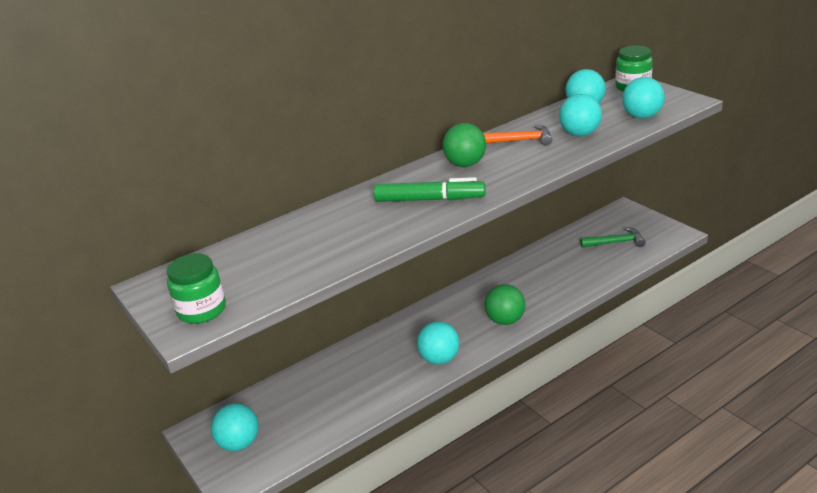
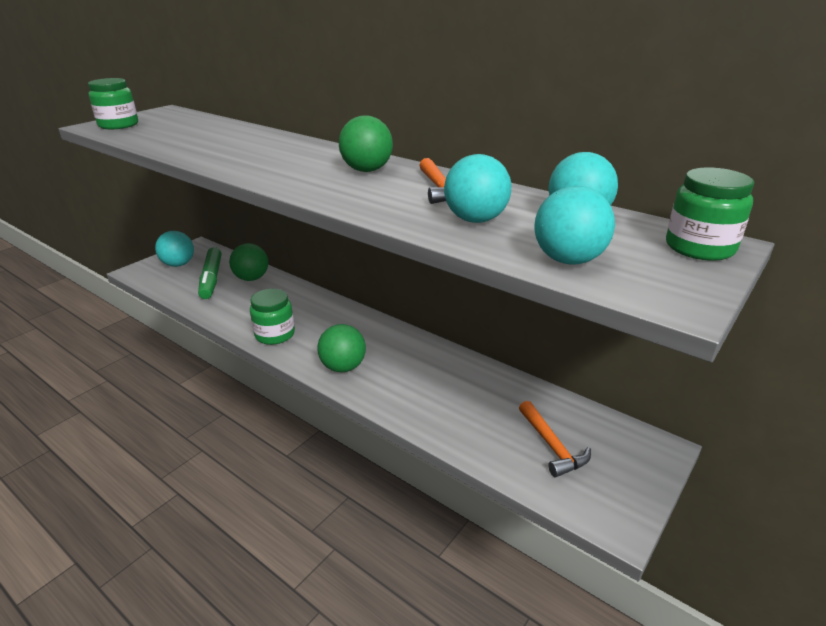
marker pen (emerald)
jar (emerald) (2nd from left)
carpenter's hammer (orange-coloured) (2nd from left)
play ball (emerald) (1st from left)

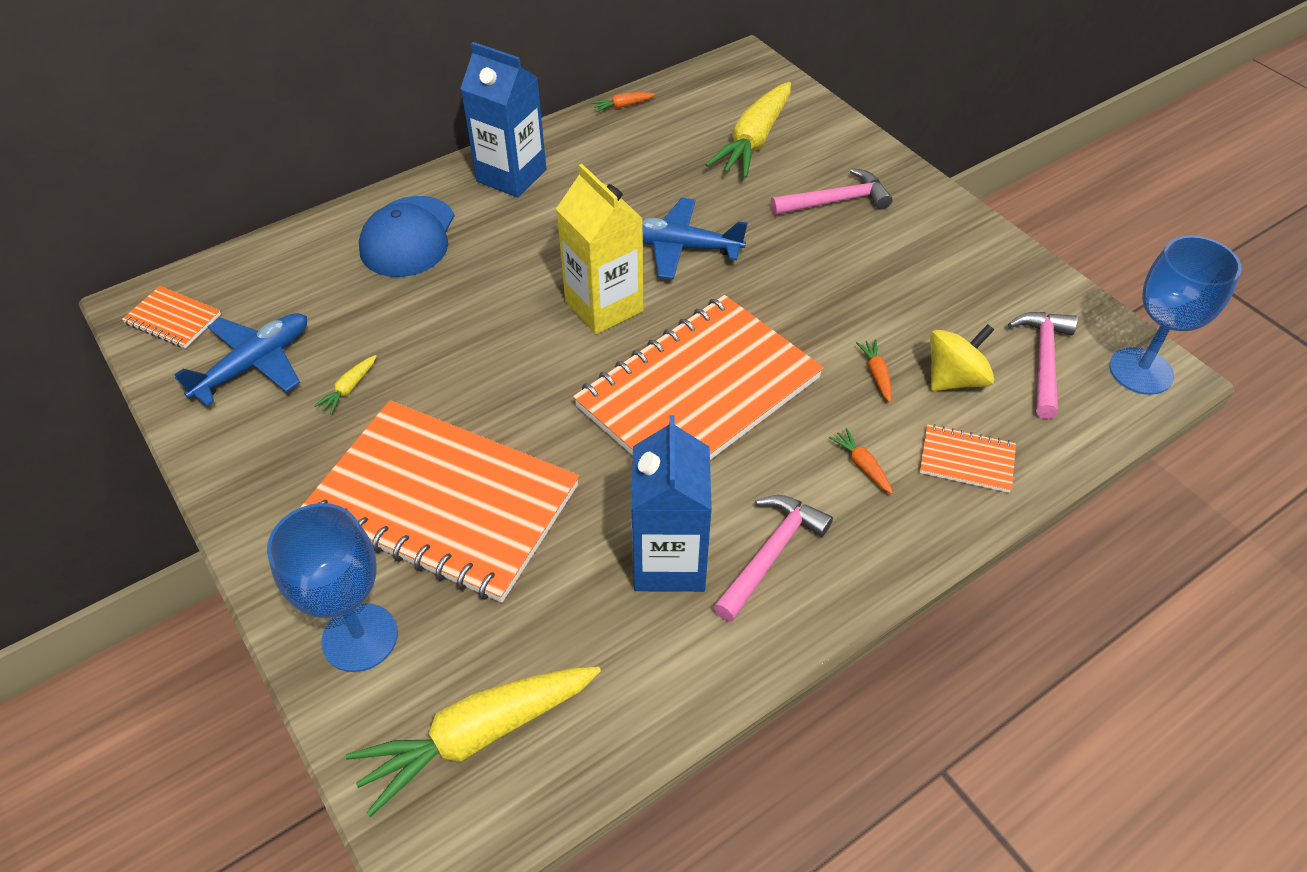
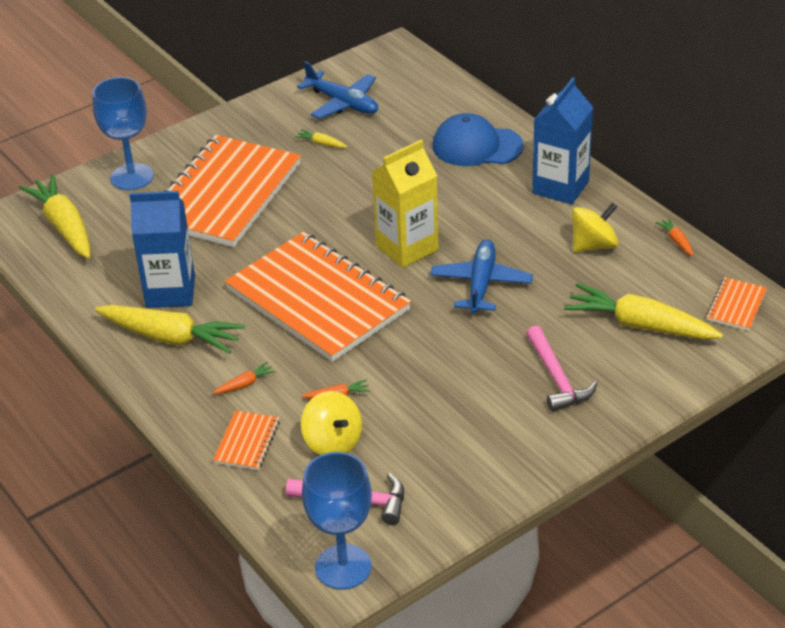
notepad (orange-coloured) (4th from left)
toy carrot (bright yellow) (2nd from left)
toy top (bright yellow) (2nd from left)

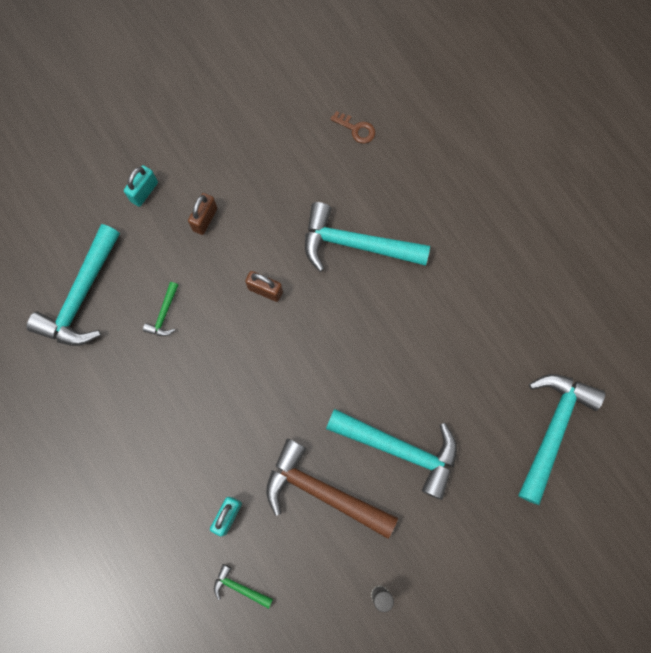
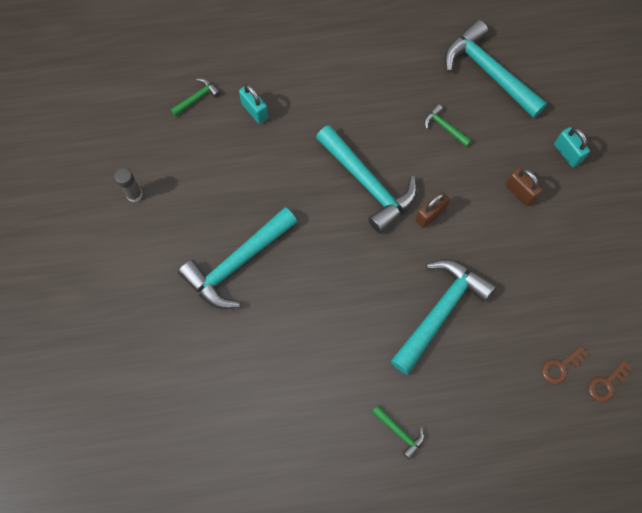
carpenter's hammer (dark brown)
carpenter's hammer (teal) (2nd from left)
carpenter's hammer (emerald) (2nd from left)
door key (dark brown) (2nd from left)

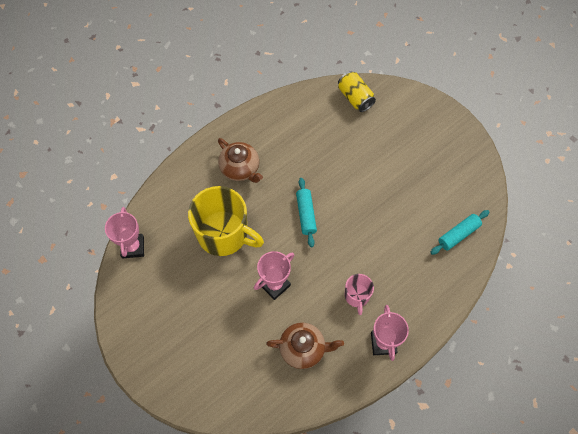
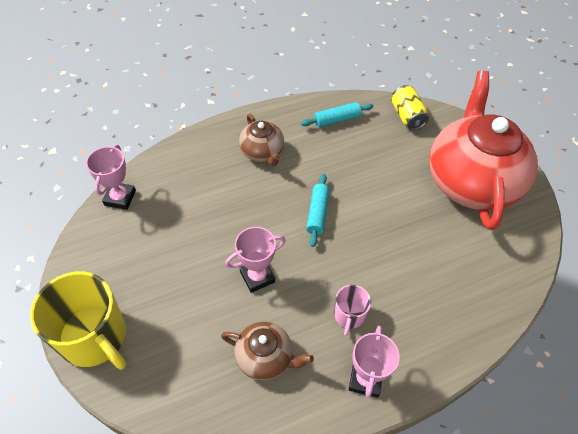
mug (bright yellow)
dough roller (teal) (2nd from left)
china teapot (scarlet)

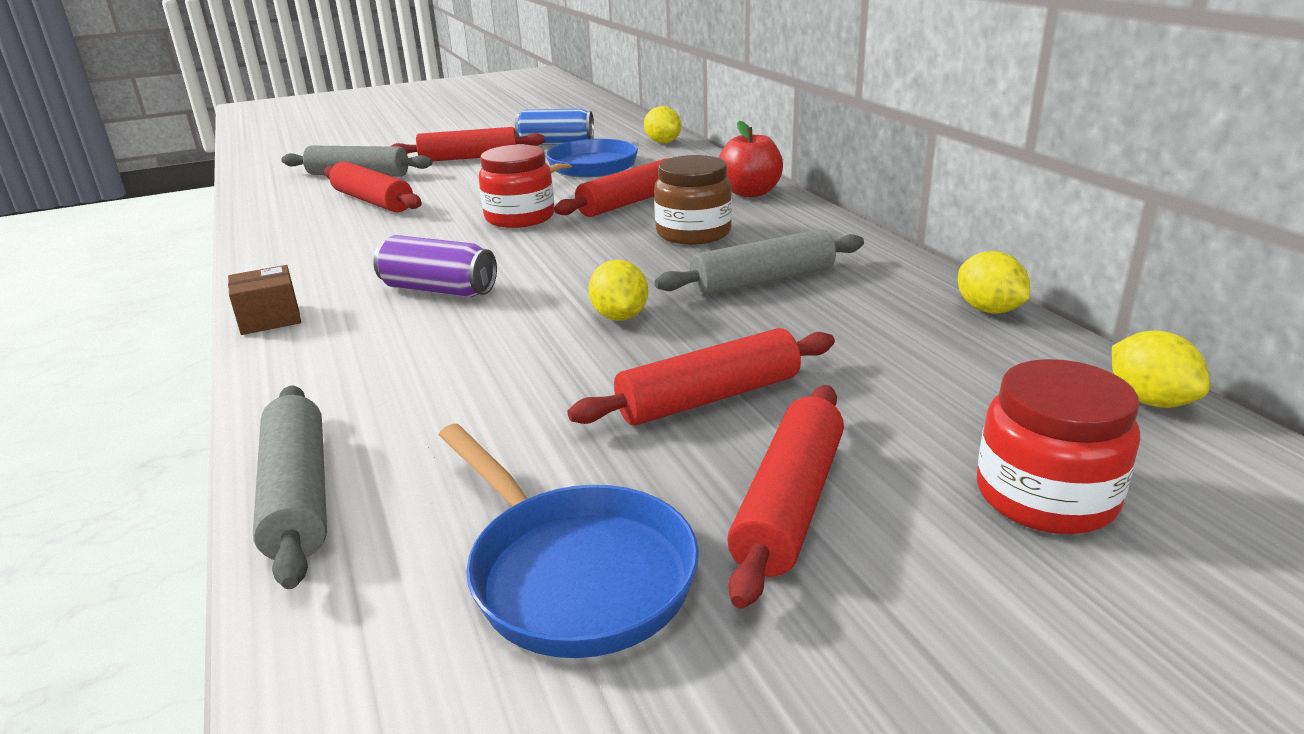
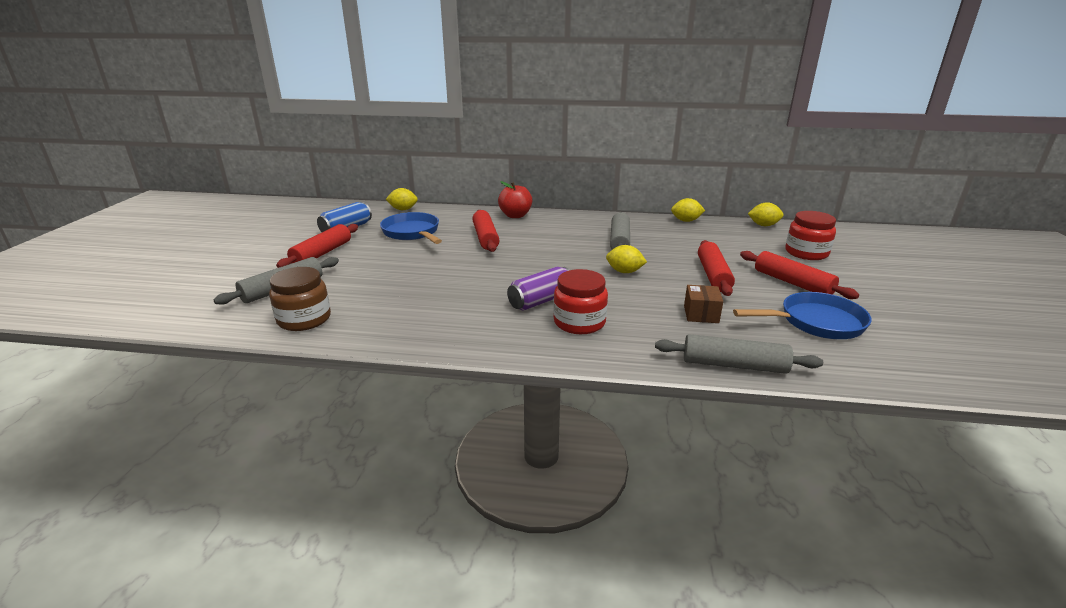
package (dark brown)
dough roller (scarlet) (1st from left in the first image)
jar (scarlet) (1st from left)
jar (dark brown)

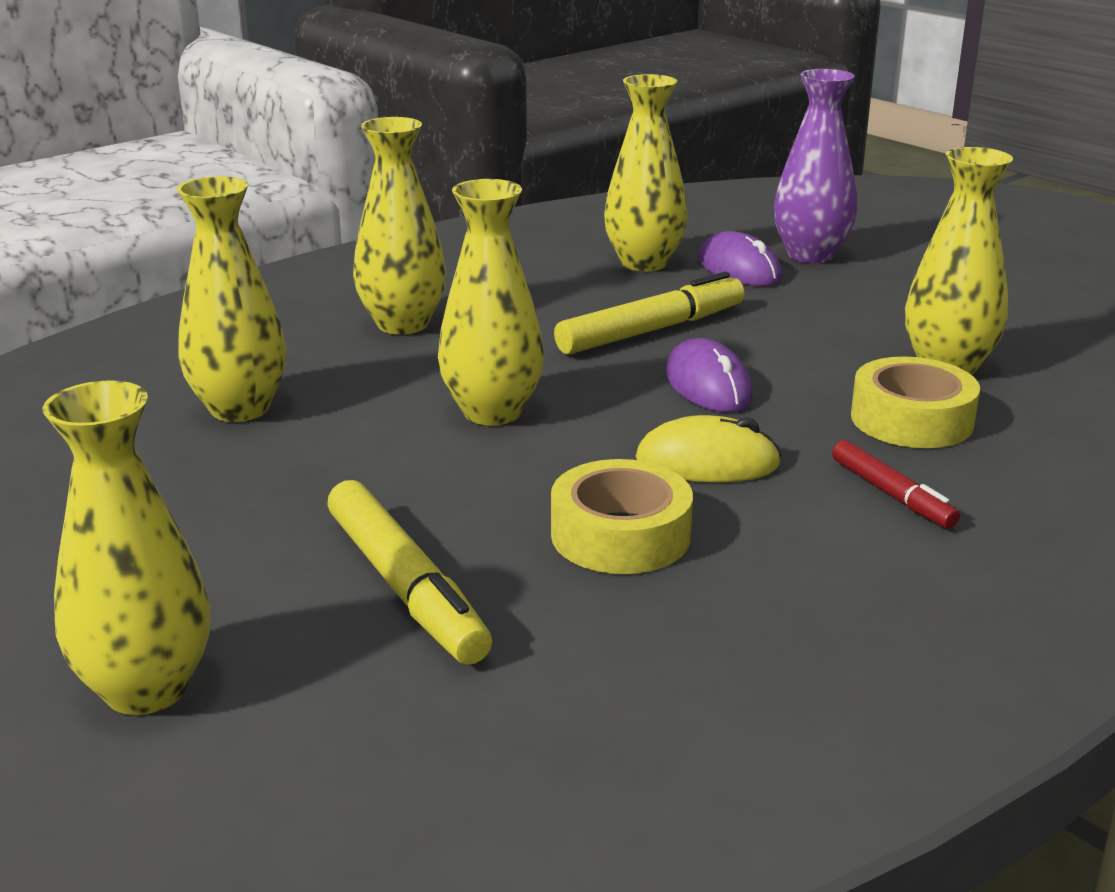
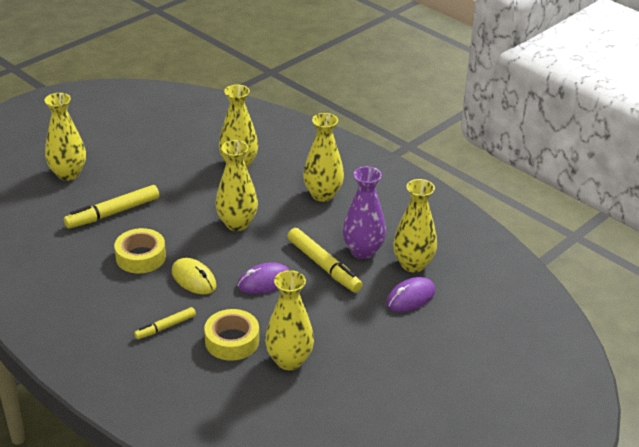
mouse (bright yellow)
flower vase (purple)
marker pen (bright yellow) (2nd from left)

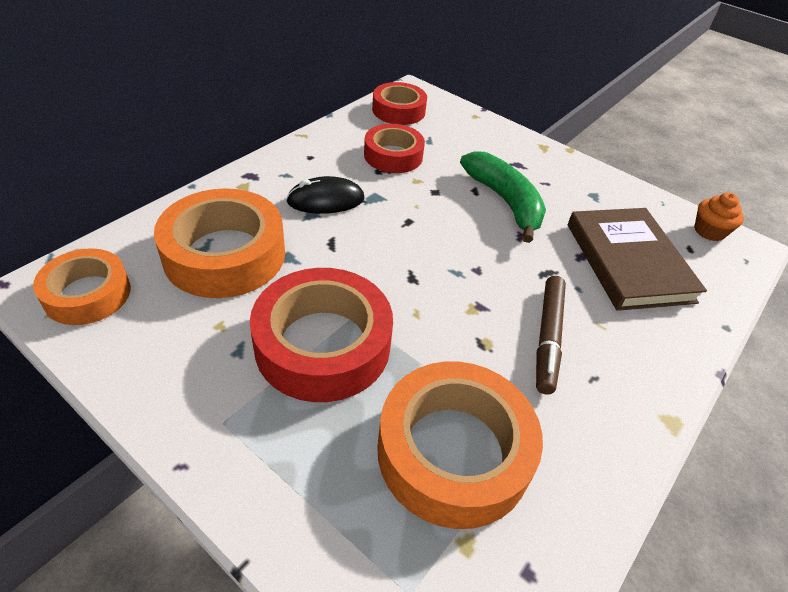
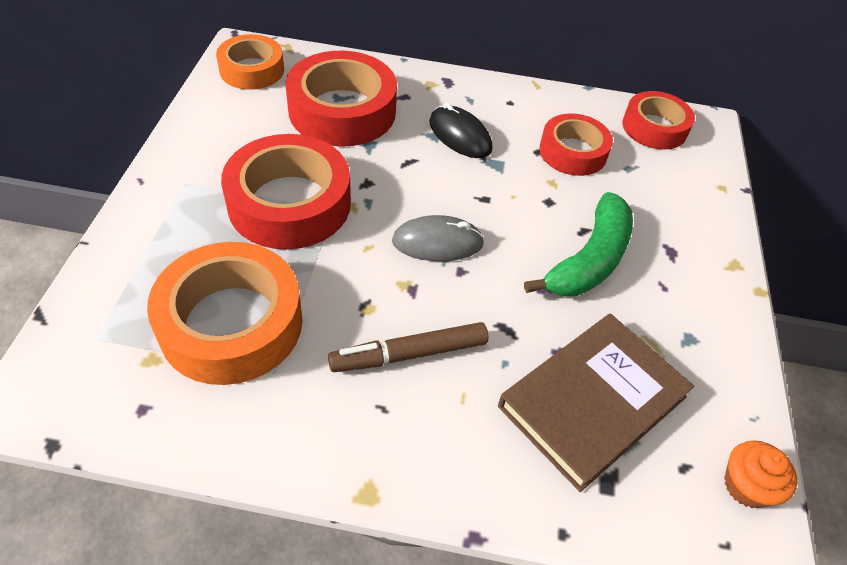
tape (scarlet) (2nd from left)
mouse (gray)

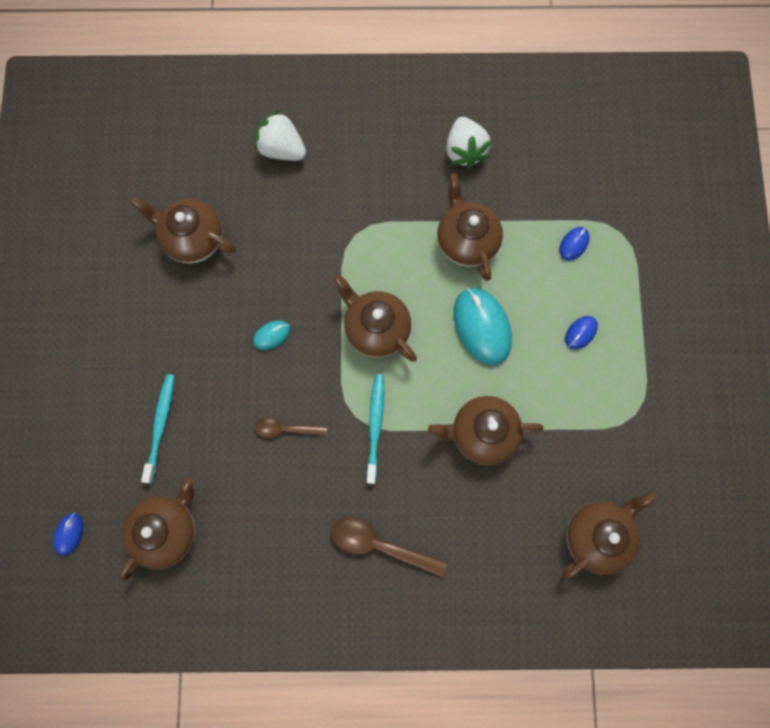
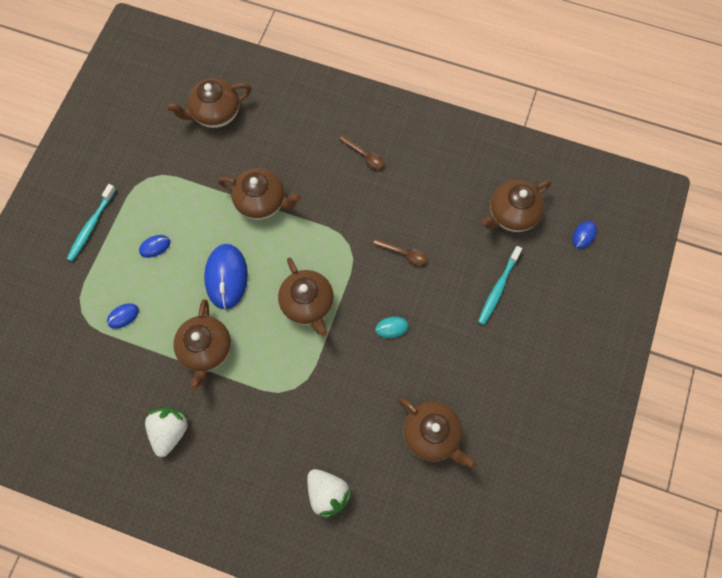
tablespoon (dark brown) (1st from left)
tooth brush (teal) (1st from left)
mouse (cobalt) (3rd from left)

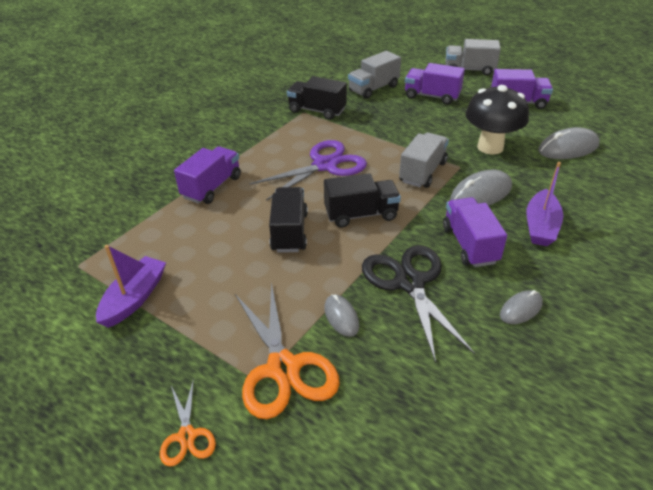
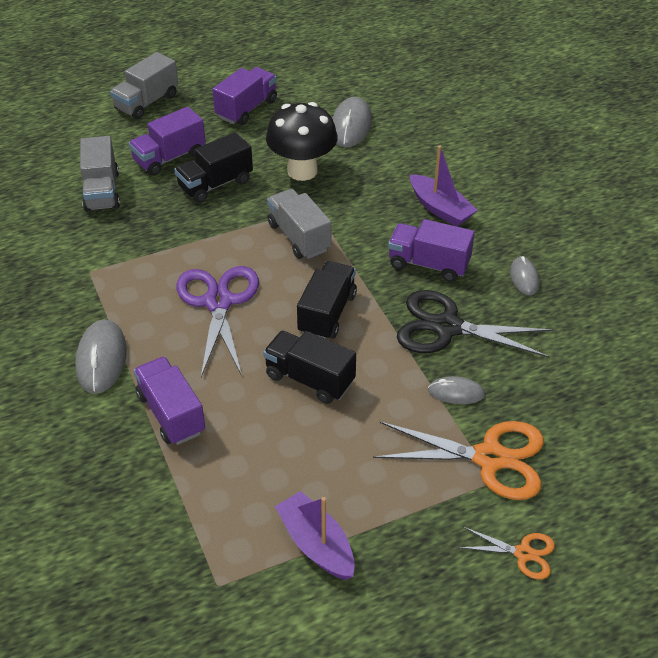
truck (black) (1st from left)
mouse (gray) (1st from left)

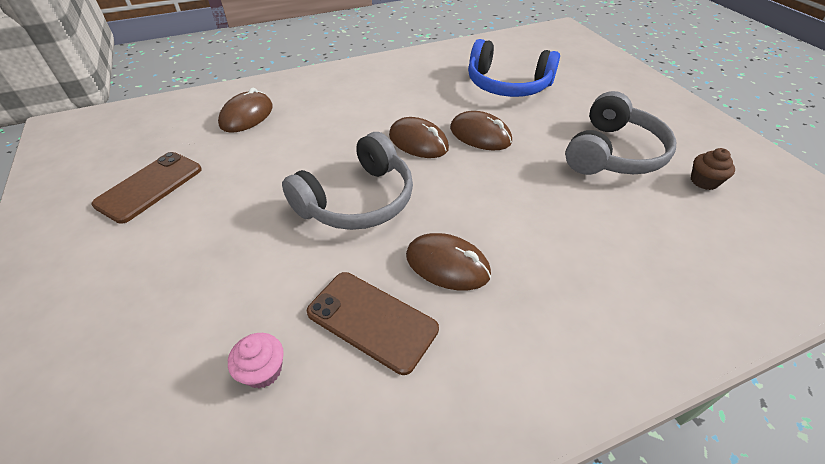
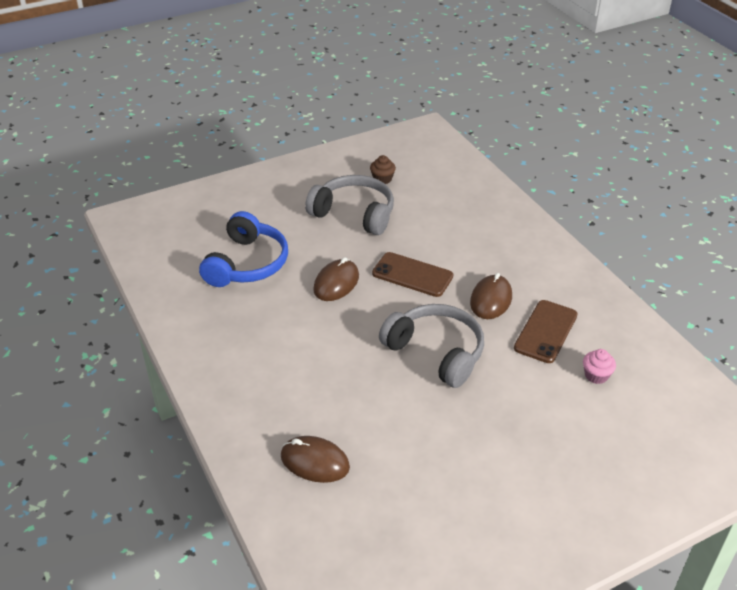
mobile phone (dark brown) (1st from left)
mouse (dark brown) (2nd from left in the first image)

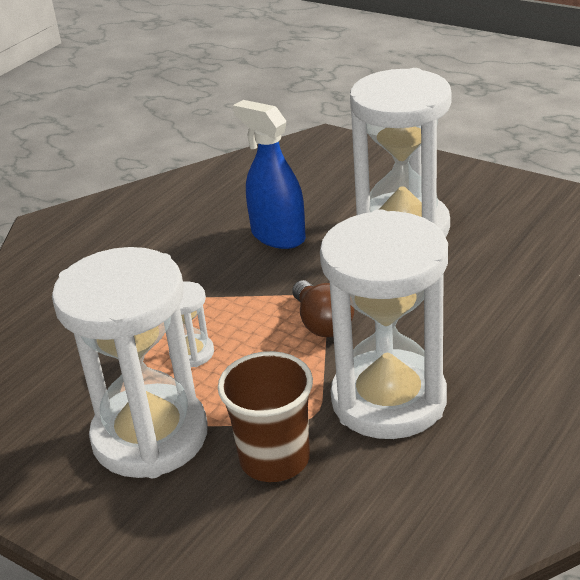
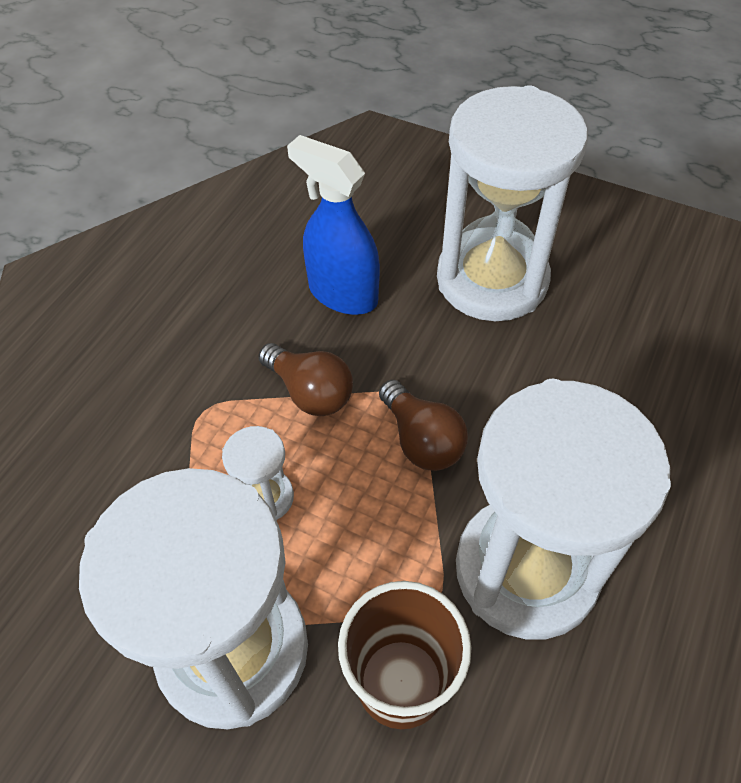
lightbulb (dark brown) (1st from left)

